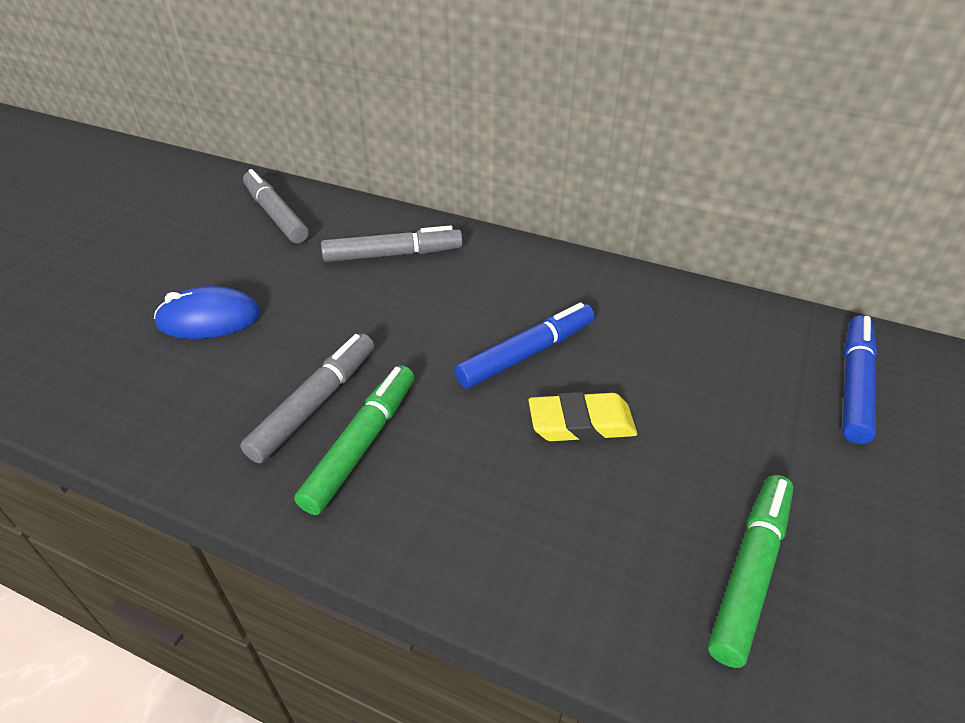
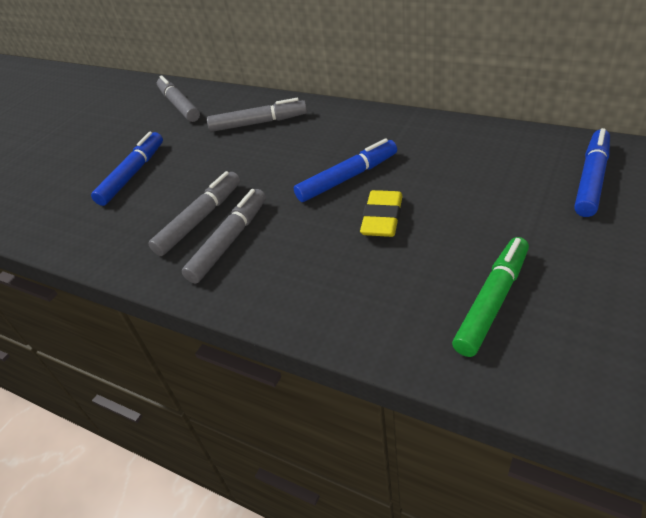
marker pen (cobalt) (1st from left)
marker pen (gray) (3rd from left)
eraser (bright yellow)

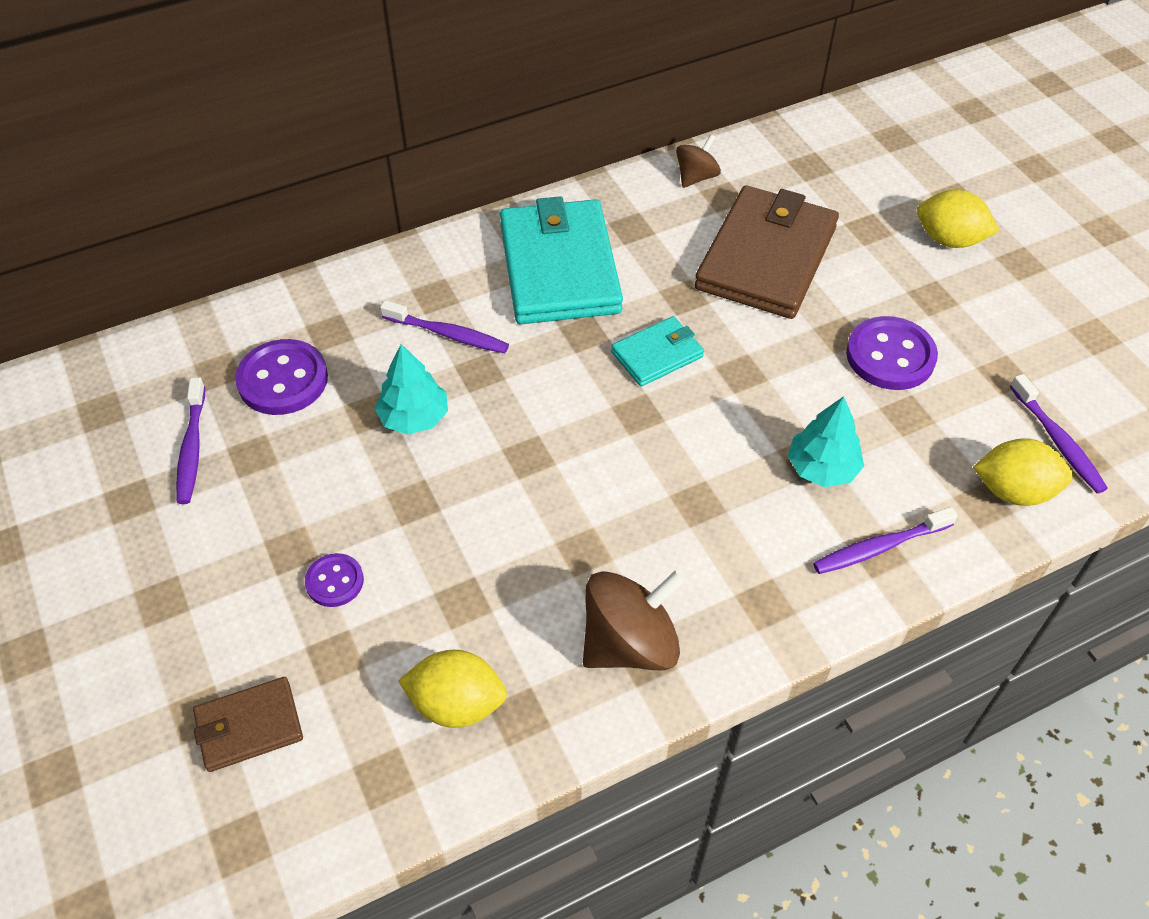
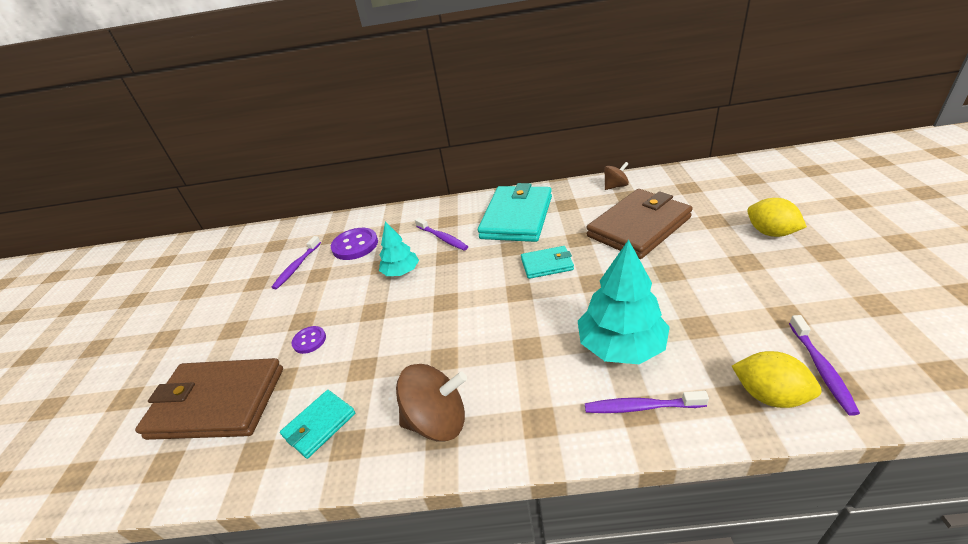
card wallet (dark brown) (1st from left)
card wallet (teal) (1st from left)
toy tree (teal) (2nd from left)
shirt button (purple) (3rd from left in the first image)

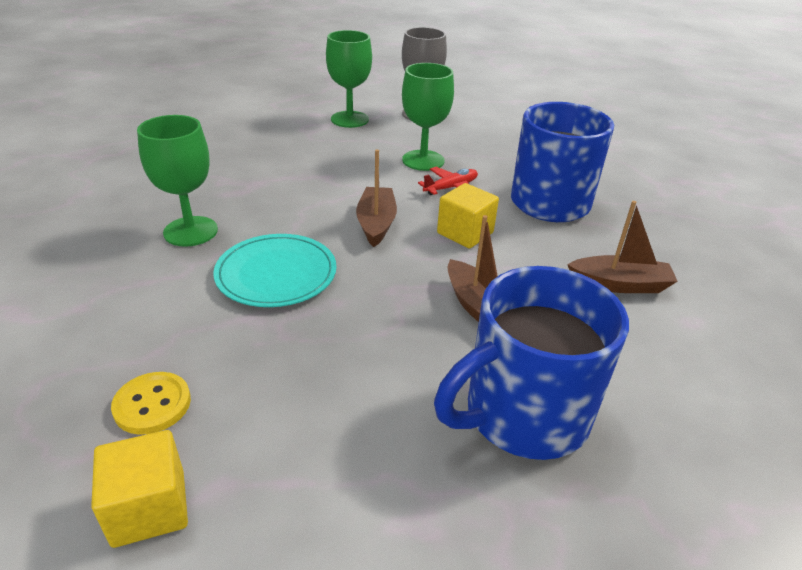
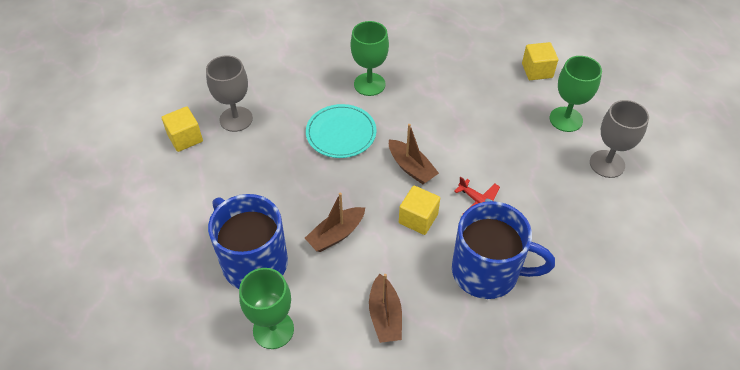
chalice (gray) (1st from left)
boat (dark brown) (3rd from left)
chalice (emerald) (1st from left)
block (bright yellow) (3rd from left)

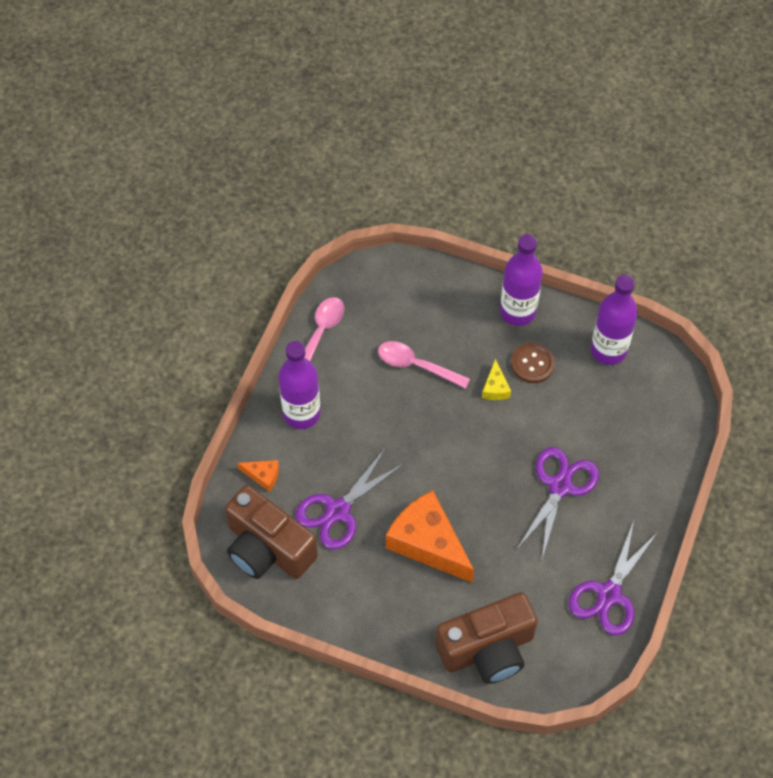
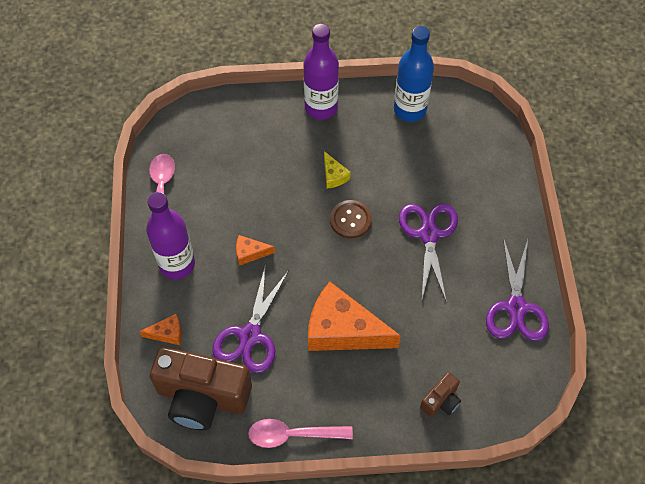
tablespoon (pink) (2nd from left)
compact camera (dark brown) (2nd from left)
shirt button (dark brown)
drink bottle (cobalt)
cheese wedge (orange-coloured) (2nd from left)

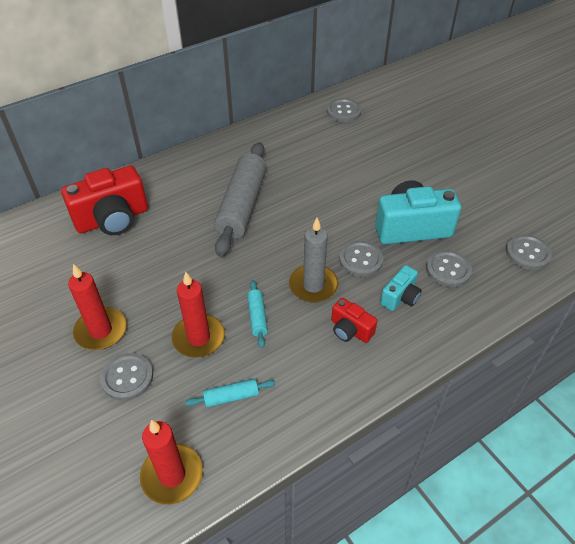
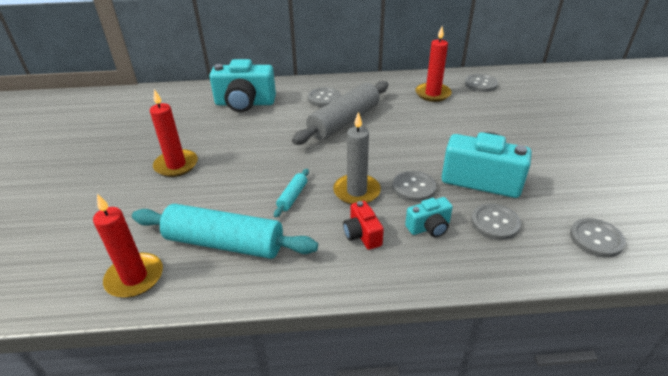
compact camera (teal) (1st from left)
shirt button (gray) (1st from left)
pillar candle (scarlet) (3rd from left)
dough roller (teal) (1st from left)

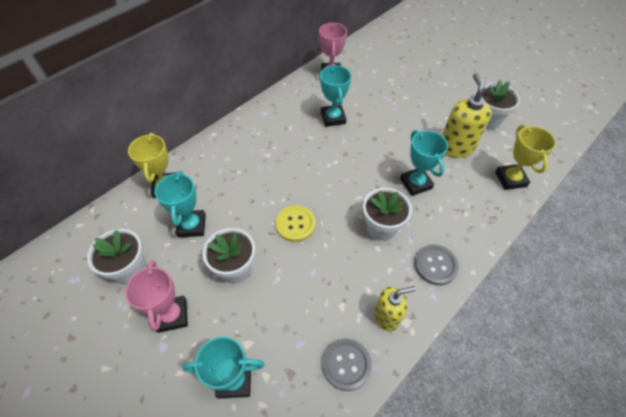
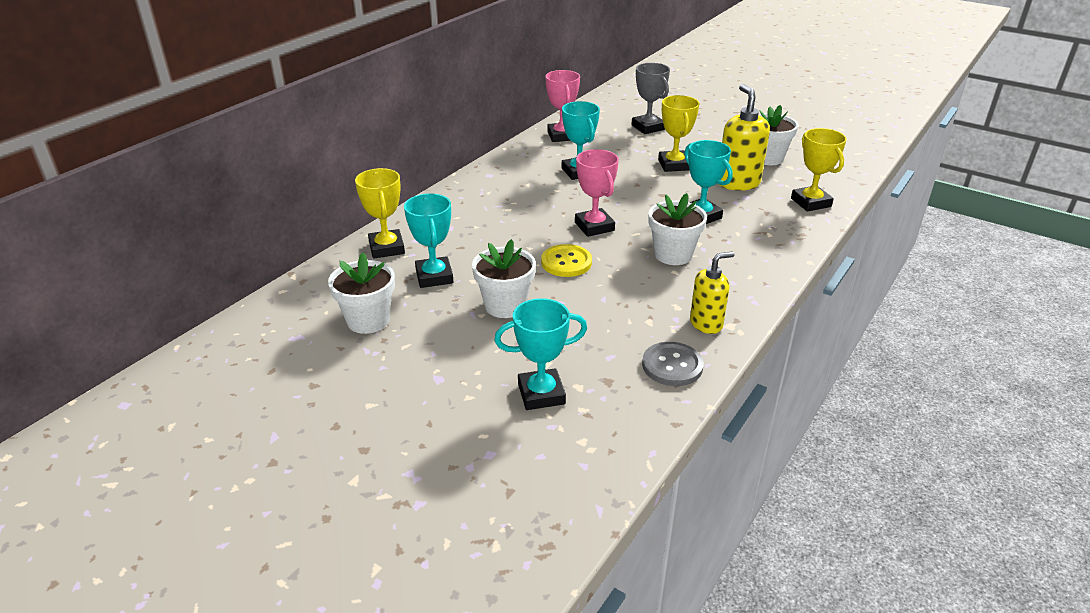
trophy (pink) (2nd from left)
shirt button (gray) (2nd from left in the first image)
trophy (gray)
trophy (bright yellow) (2nd from left)

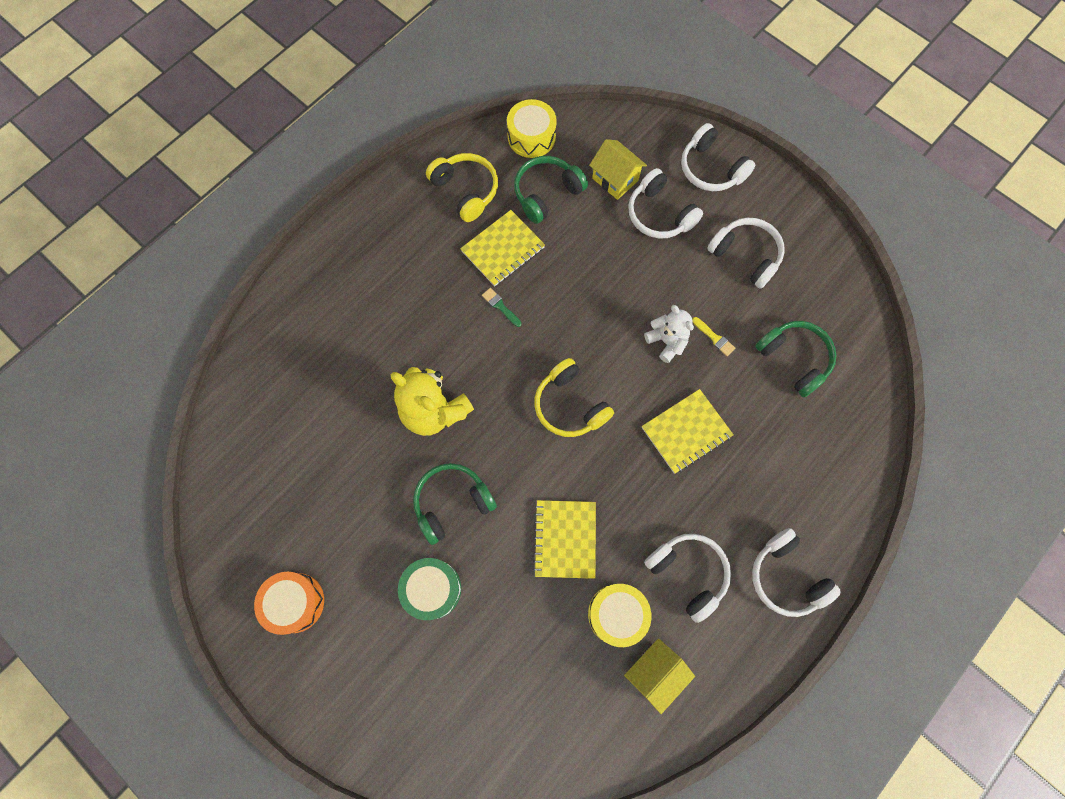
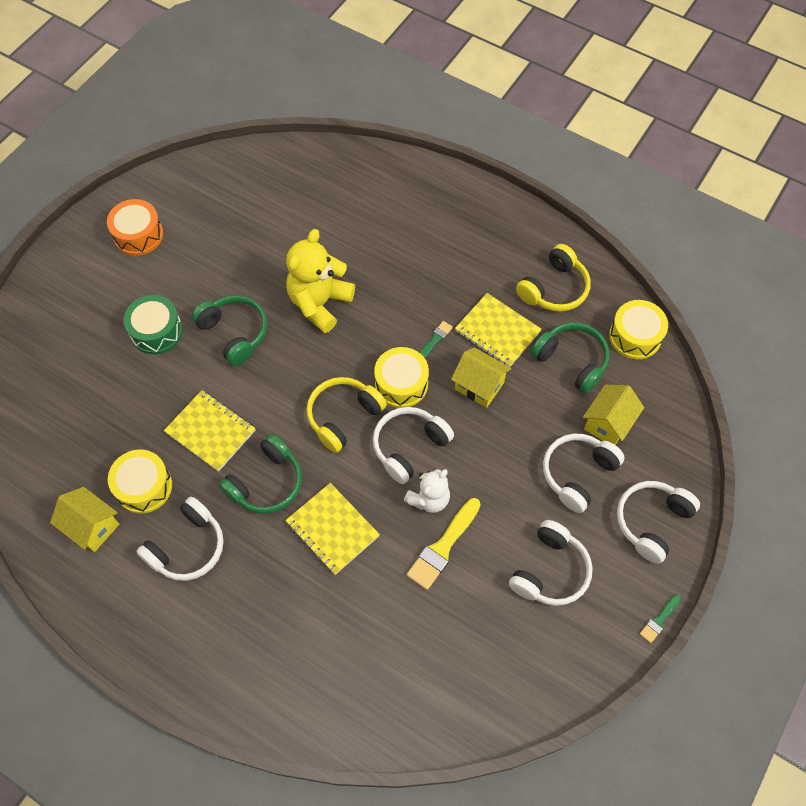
notepad (bright yellow) (1st from left)
brush (bright yellow)
over-ear headphones (white) (2nd from left)
over-ear headphones (emerald) (2nd from left)
drum (bright yellow) (2nd from left)
house (bright yellow) (2nd from left)
brush (emerald) (2nd from left)

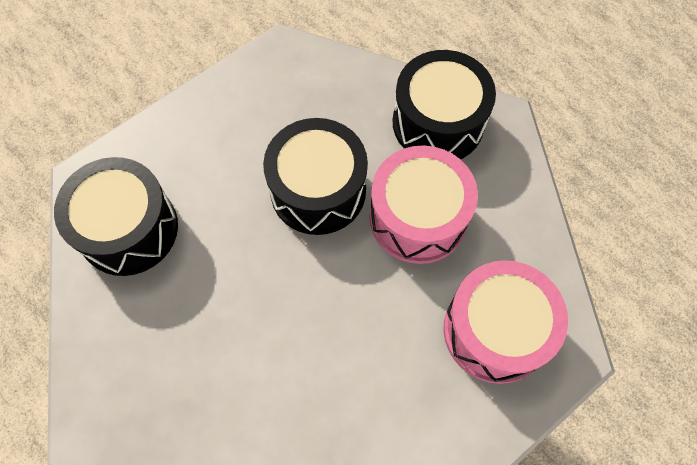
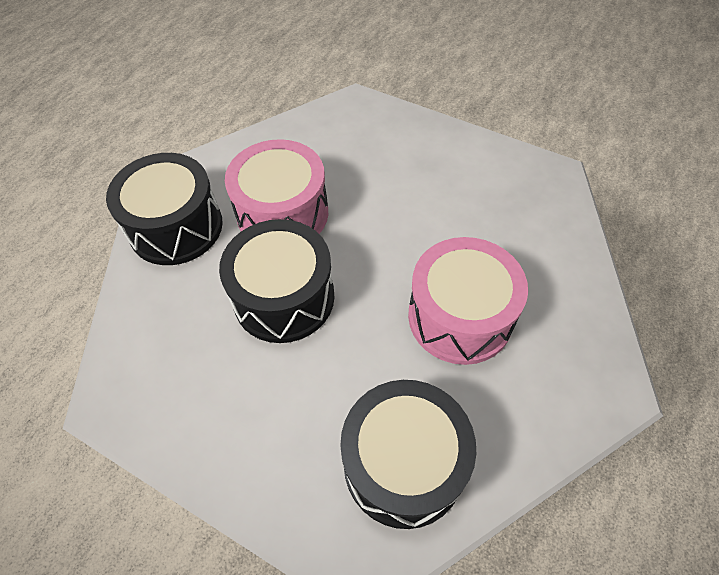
drum (pink) (2nd from left)

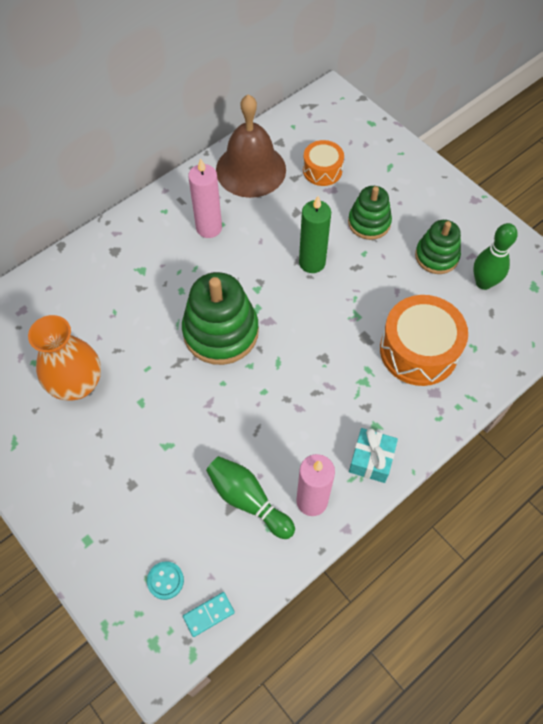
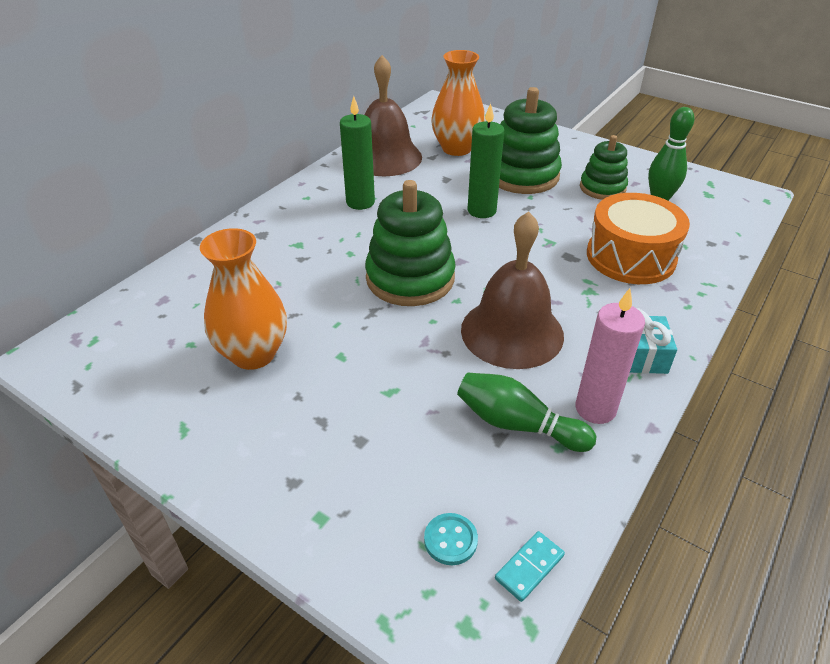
pillar candle (emerald) (1st from left)
flower vase (orange-coloured) (2nd from left)
stacking toy (emerald) (2nd from left)
school bell (dark brown) (2nd from left)

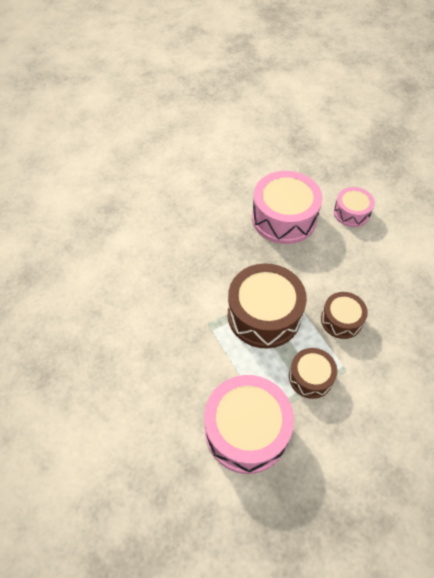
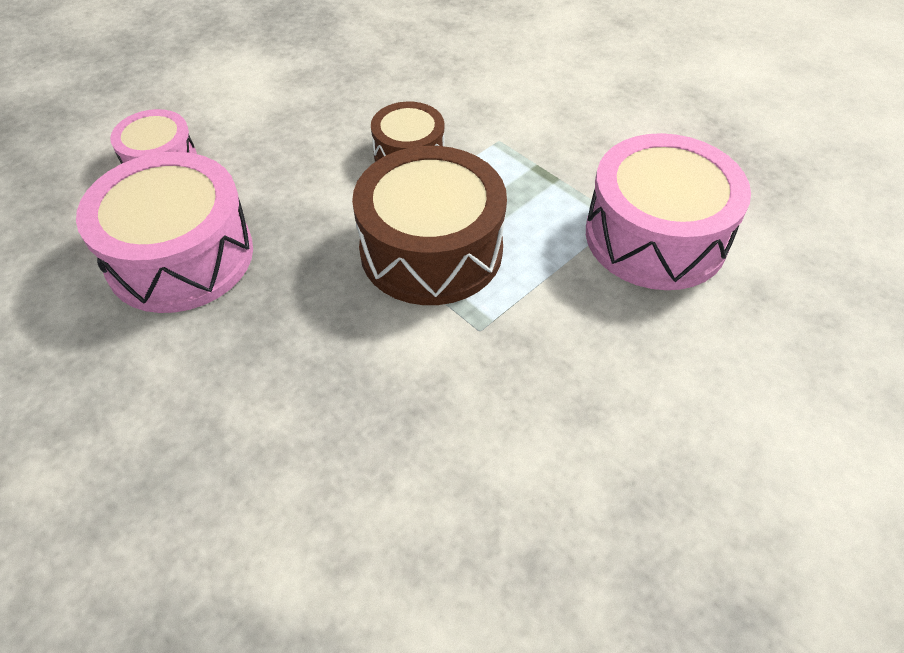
drum (dark brown) (2nd from left in the first image)

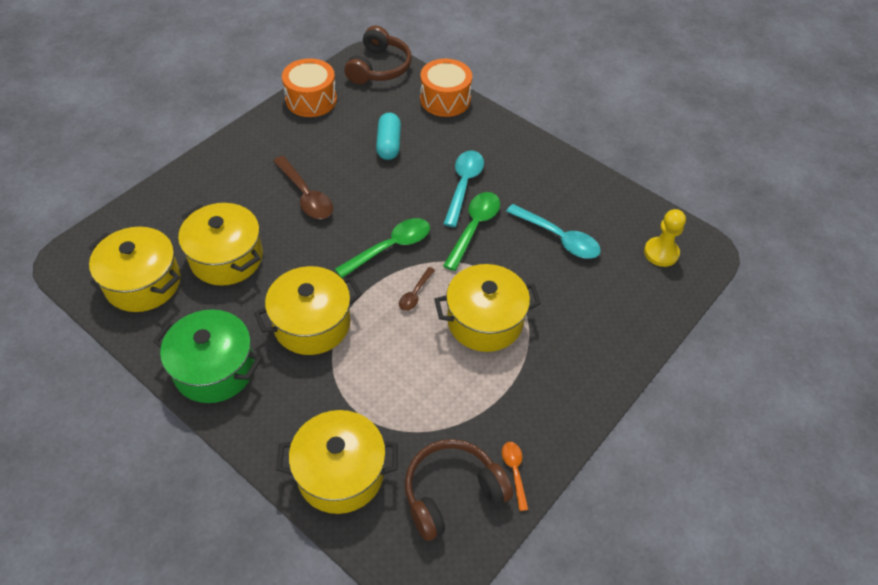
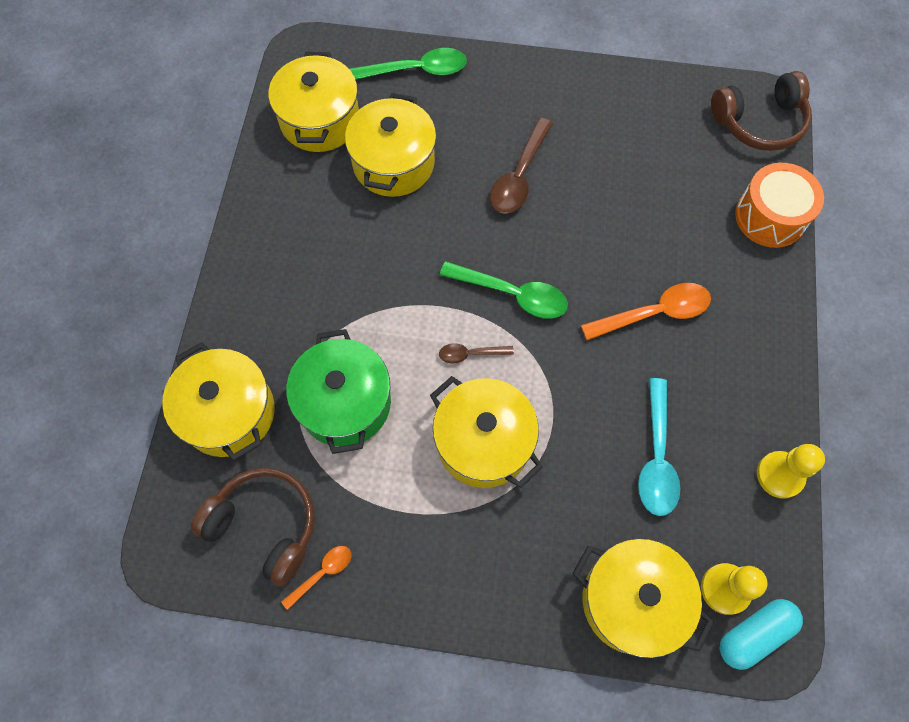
cooking pot (emerald)
cooking pot (bright yellow) (5th from left)
drum (orange-coloured) (1st from left in the first image)
pill shape (teal)
tablespoon (orange-coloured) (2nd from left)
tablespoon (emerald) (1st from left)
pawn (bright yellow) (2nd from left)

